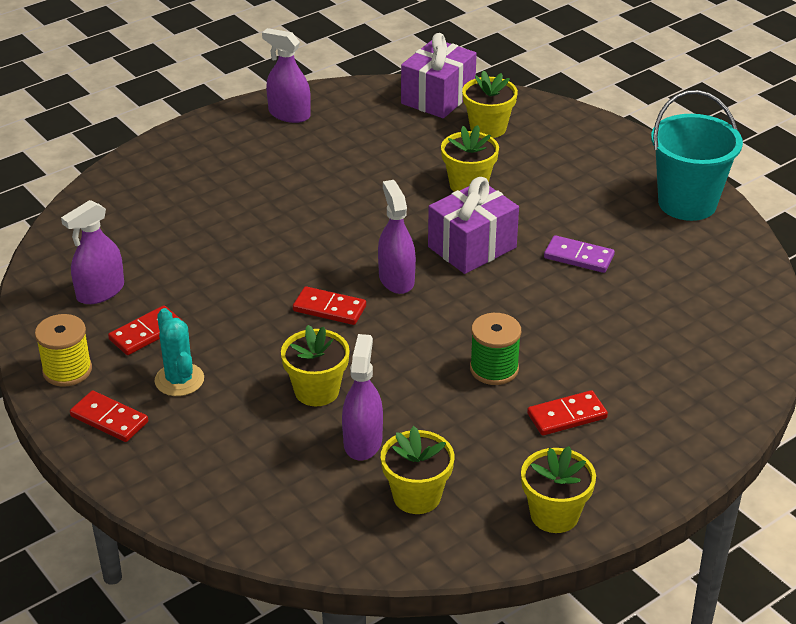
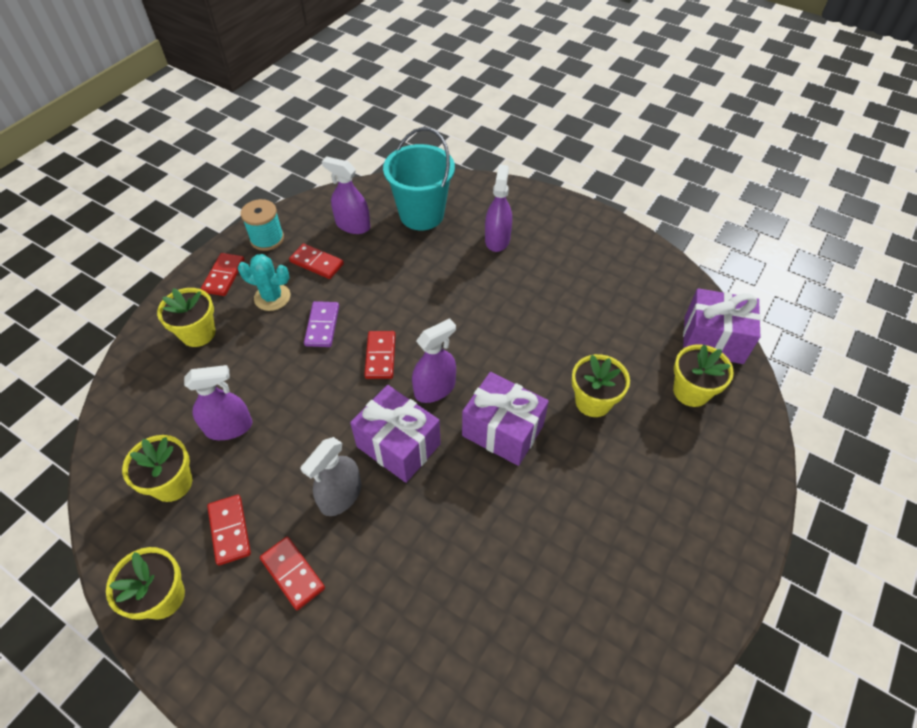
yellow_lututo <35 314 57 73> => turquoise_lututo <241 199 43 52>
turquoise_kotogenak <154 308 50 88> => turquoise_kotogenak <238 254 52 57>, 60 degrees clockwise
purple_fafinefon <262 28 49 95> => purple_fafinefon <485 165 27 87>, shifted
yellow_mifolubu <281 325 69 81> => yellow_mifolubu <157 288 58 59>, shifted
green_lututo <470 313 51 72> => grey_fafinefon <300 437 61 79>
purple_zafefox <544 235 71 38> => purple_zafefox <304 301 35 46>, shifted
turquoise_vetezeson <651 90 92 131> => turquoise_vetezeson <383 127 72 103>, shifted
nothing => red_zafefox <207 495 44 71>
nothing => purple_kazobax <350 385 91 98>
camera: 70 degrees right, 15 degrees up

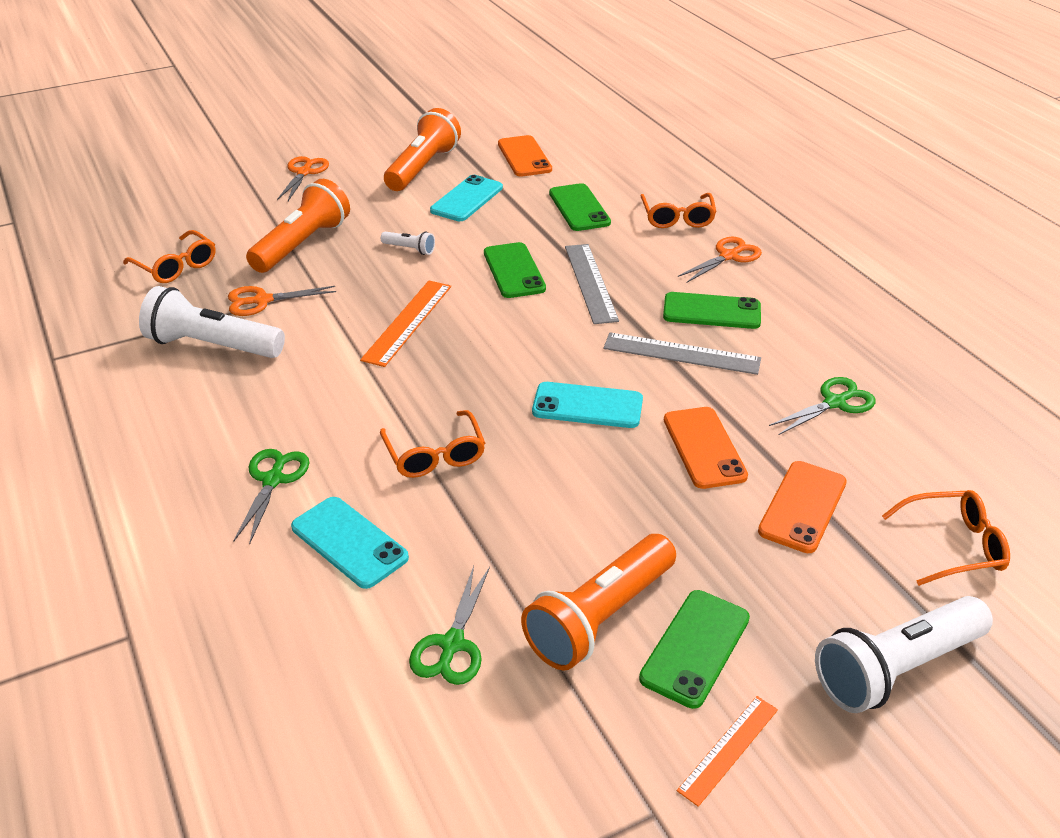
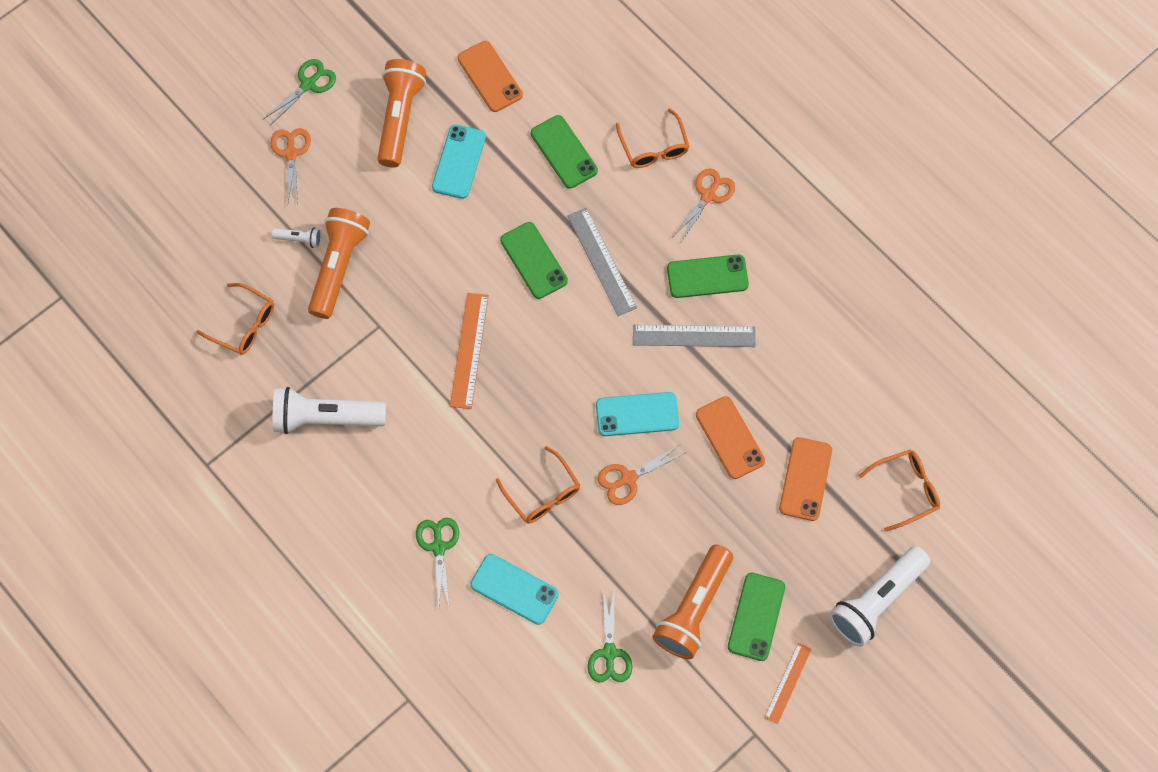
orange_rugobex <228 286 108 30> => orange_rugobex <598 444 87 61>, shifted
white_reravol <381 231 54 24> => white_reravol <271 228 51 20>, shifted
green_rugobex <769 377 107 58> => green_rugobex <263 59 73 67>, shifted
camera: 15 degrees left, 30 degrees up

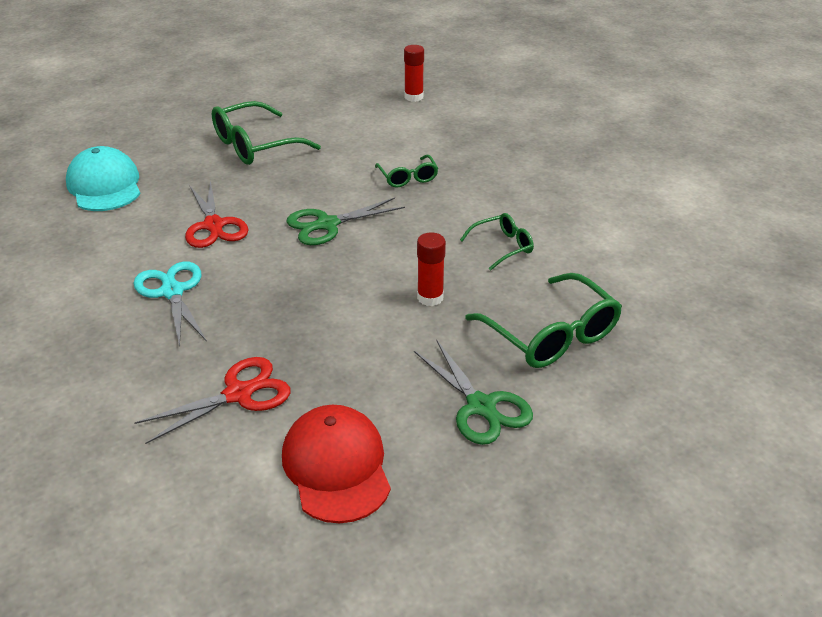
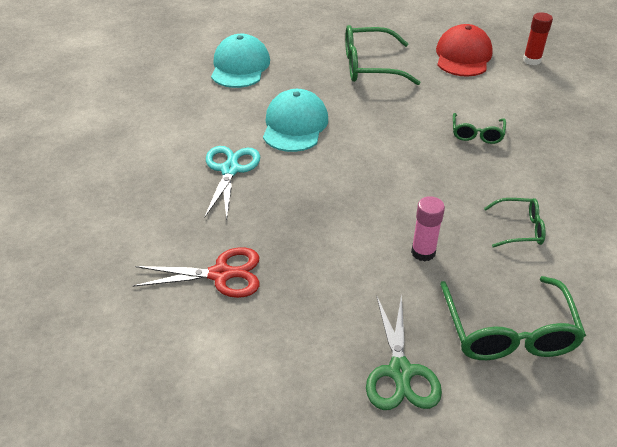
red_rugobex <185 180 63 68> => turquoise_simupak <263 89 65 63>
red_simupak <282 405 109 118> => red_simupak <436 24 57 53>, shifted
green_rugobex <287 197 118 48> => nothing
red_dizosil <417 232 29 74> => pink_dizosil <411 196 34 66>
camera: 30 degrees right, 5 degrees up

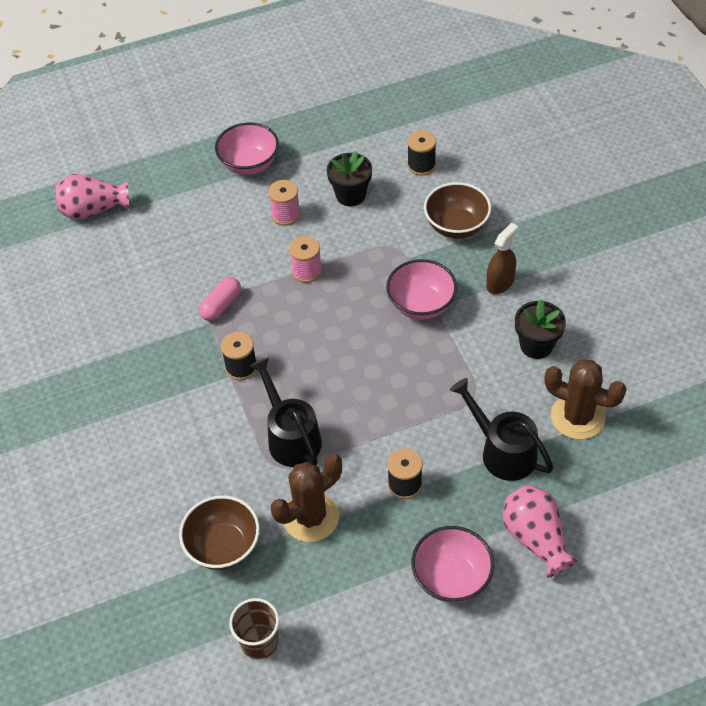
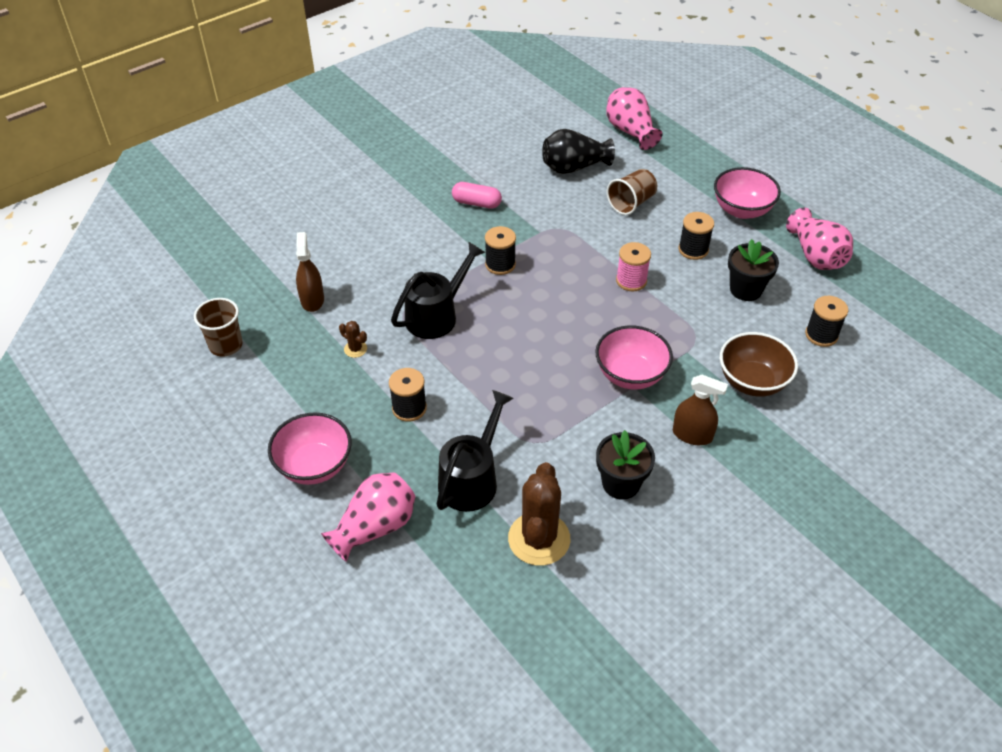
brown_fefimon <179 495 81 75> => brown_fafinefon <296 232 28 80>
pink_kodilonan <199 277 42 44> => pink_kodilonan <452 182 50 27>, shifted
pink_lututo <268 180 33 46> => black_lututo <679 212 35 48>
brown_kotogenak <271 454 71 88> => brown_kotogenak <339 321 28 37>, x0.43
nothing => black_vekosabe <542 129 73 45>
nothing => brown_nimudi <607 169 50 46>
nothing => pink_vekosabe <786 208 67 62>
camera: 70 degrees right, 5 degrees down

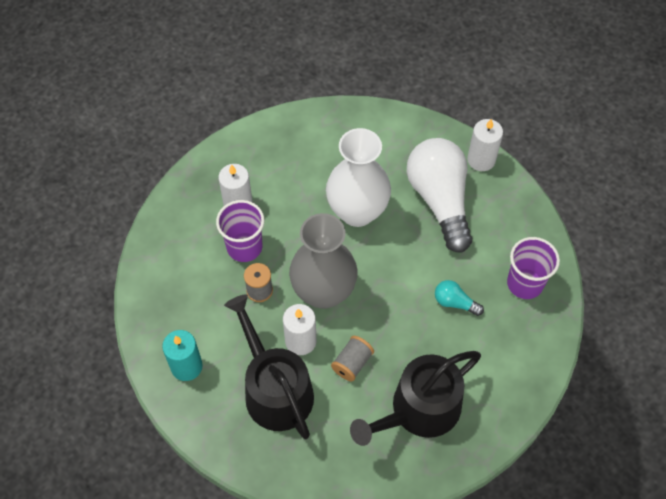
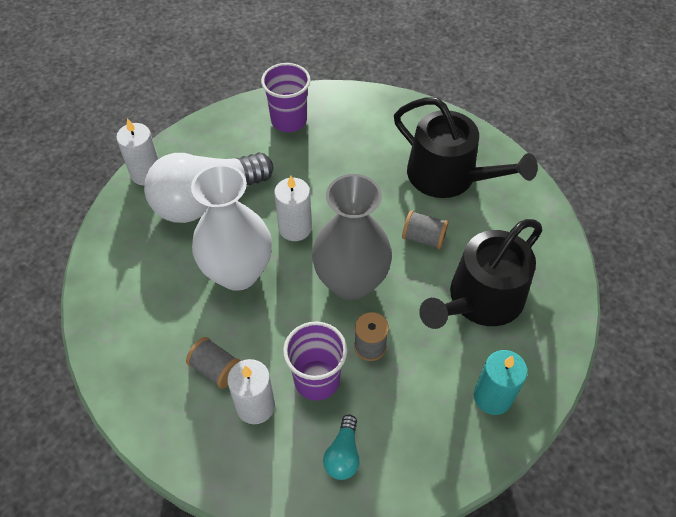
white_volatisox <283 304 33 51> => white_volatisox <274 175 38 66>, shifted
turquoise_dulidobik <435 280 49 36> => turquoise_dulidobik <323 415 37 65>, shifted
nothing => grey_lututo <186 337 55 52>
camera: 105 degrees left, 5 degrees down

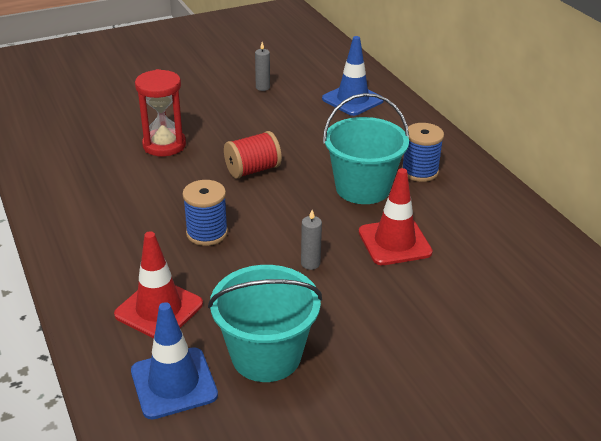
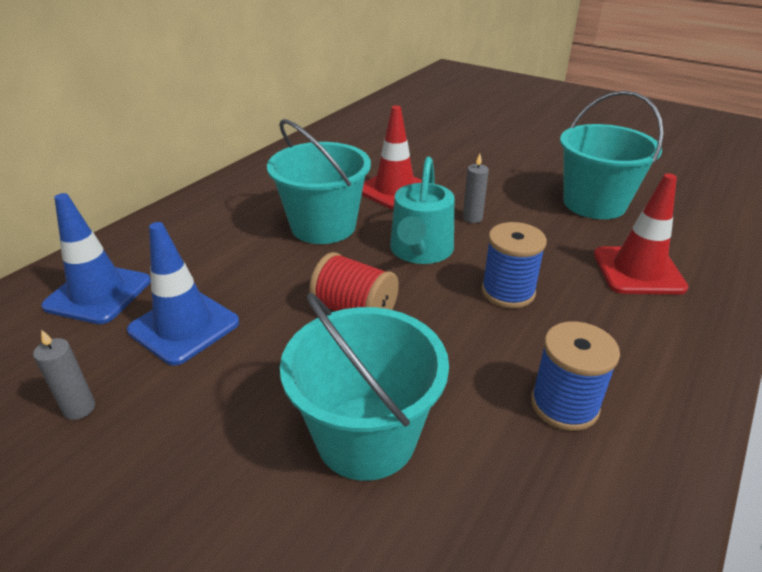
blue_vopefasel <131 302 87 117> => blue_vopefasel <127 222 112 144>, shifted
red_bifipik <135 69 51 87> => turquoise_vetezeson <280 292 169 189>
blue_lututo <402 123 42 59> => blue_lututo <531 321 89 110>, shifted
nothing => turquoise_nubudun <390 156 64 108>
camera: 120 degrees left, 0 degrees up

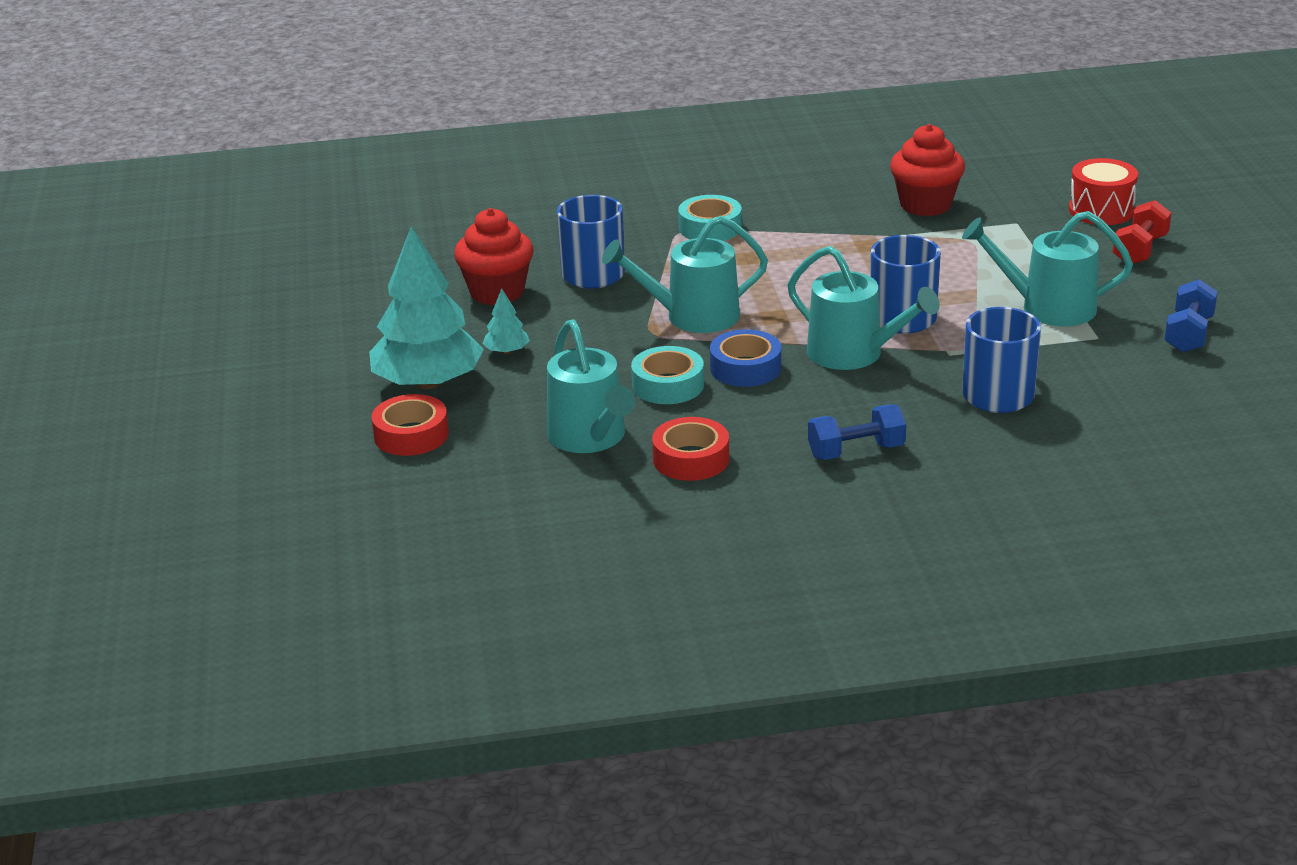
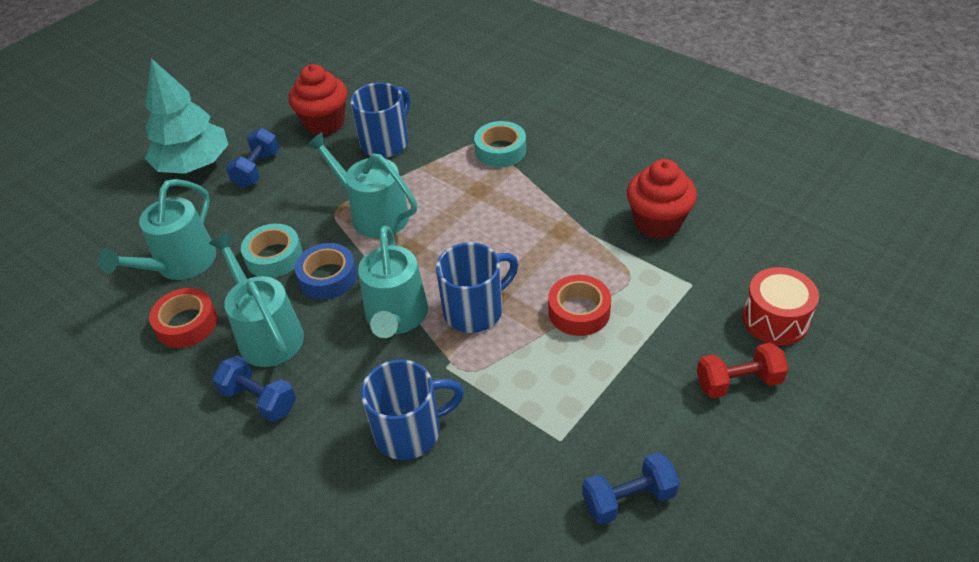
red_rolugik <371 394 78 62> => red_rolugik <548 275 63 61>, shifted
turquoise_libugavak <482 288 48 66> => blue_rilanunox <226 128 53 60>
turquoise_nubudun <962 211 171 115> => turquoise_nubudun <209 233 95 134>, shifted
camera: 50 degrees right, 15 degrees up

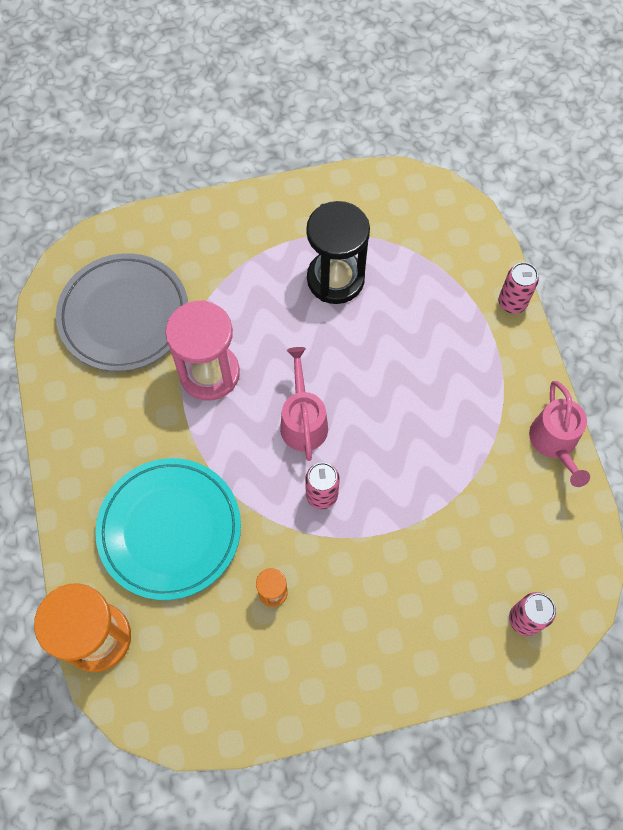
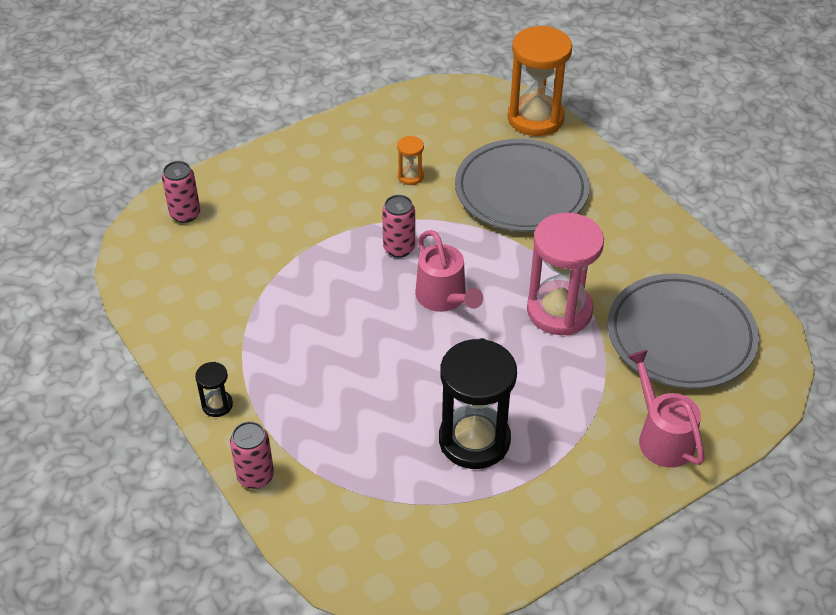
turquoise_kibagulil <95 458 146 142> => grey_kibagulil <455 139 135 93>
pink_nubudun <529 381 61 106> => pink_nubudun <627 350 77 118>, shifted
nothing => black_bifipik <195 362 38 55>
camera: 160 degrees right, 20 degrees down

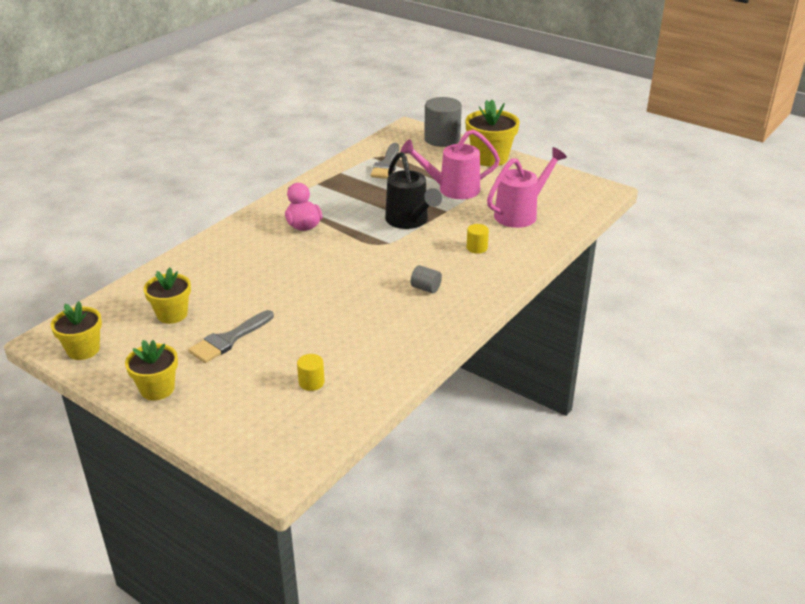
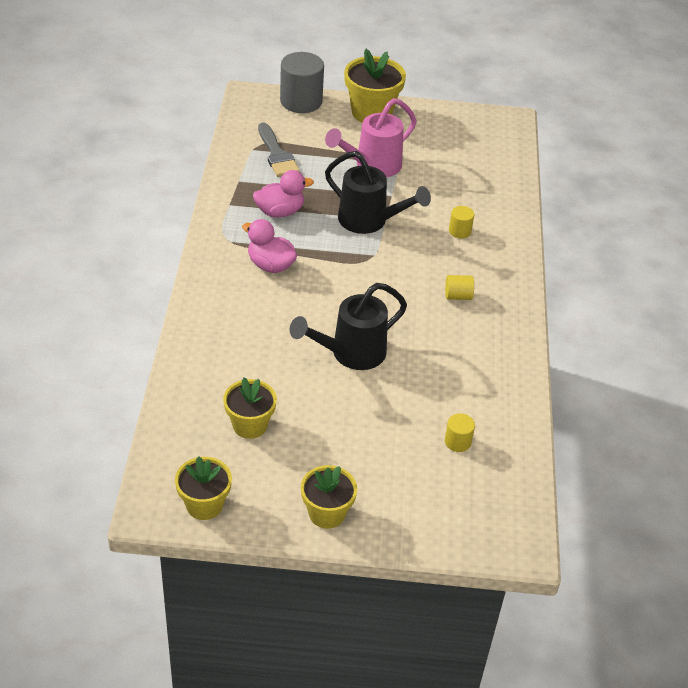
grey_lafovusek <188 310 86 53> => nothing
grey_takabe <411 265 31 28> => yellow_takabe <445 275 29 25>
pink_nubudun <487 147 80 81> => nothing
nothing => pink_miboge <253 170 61 48>
nothing => black_nubudun <290 283 117 87>
camera: 35 degrees left, 10 degrees up

